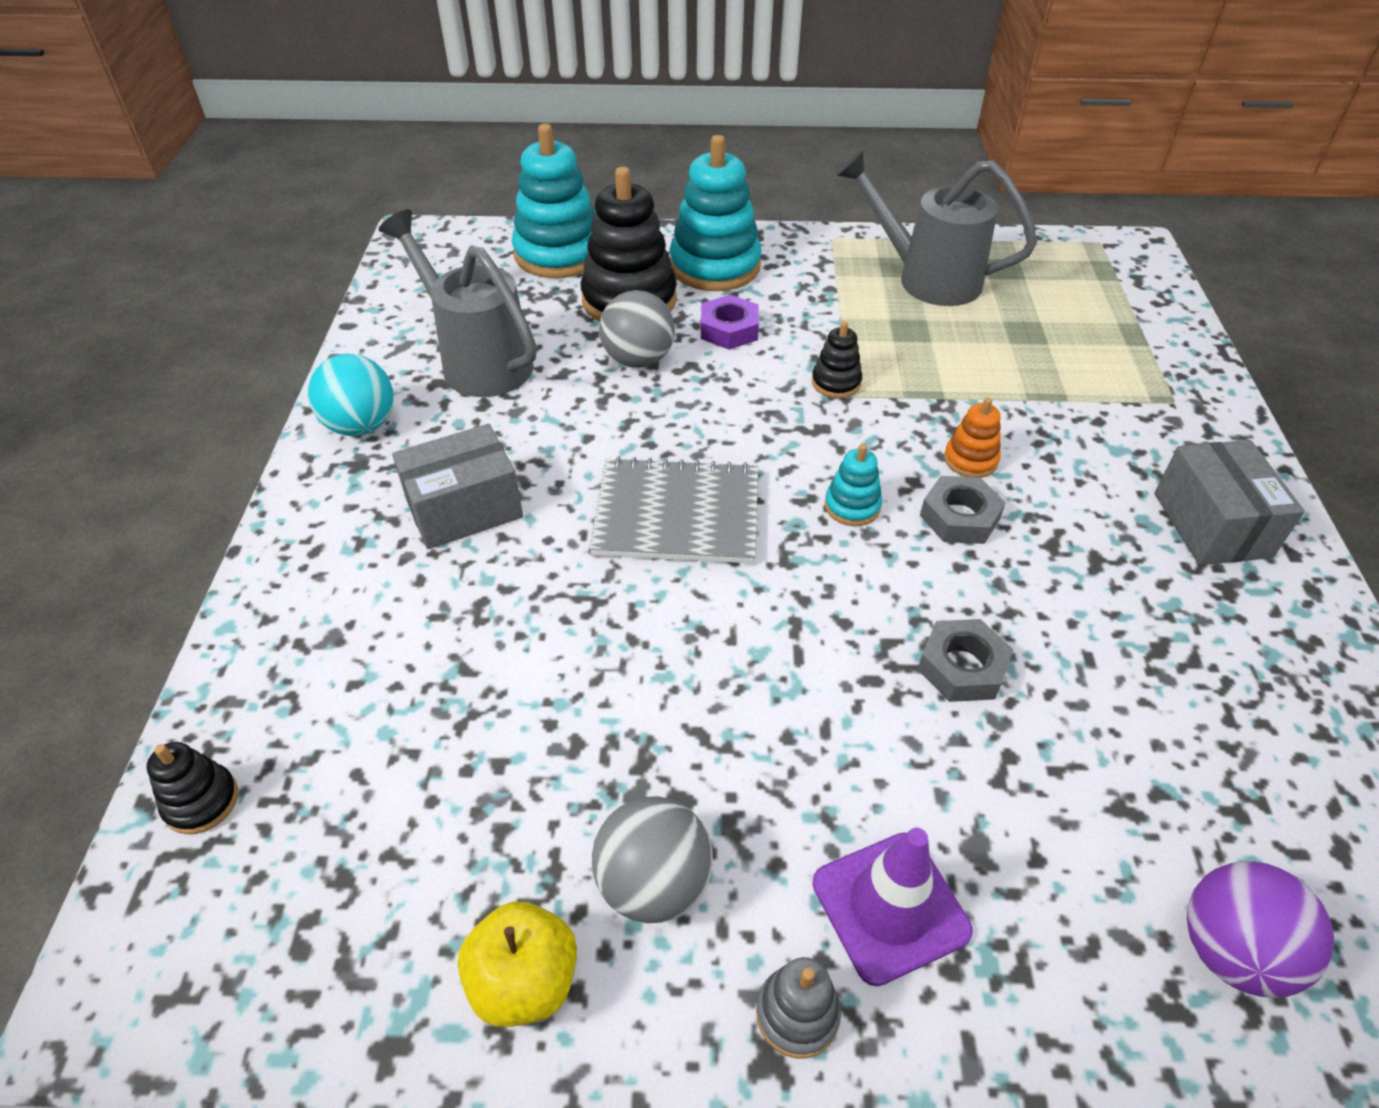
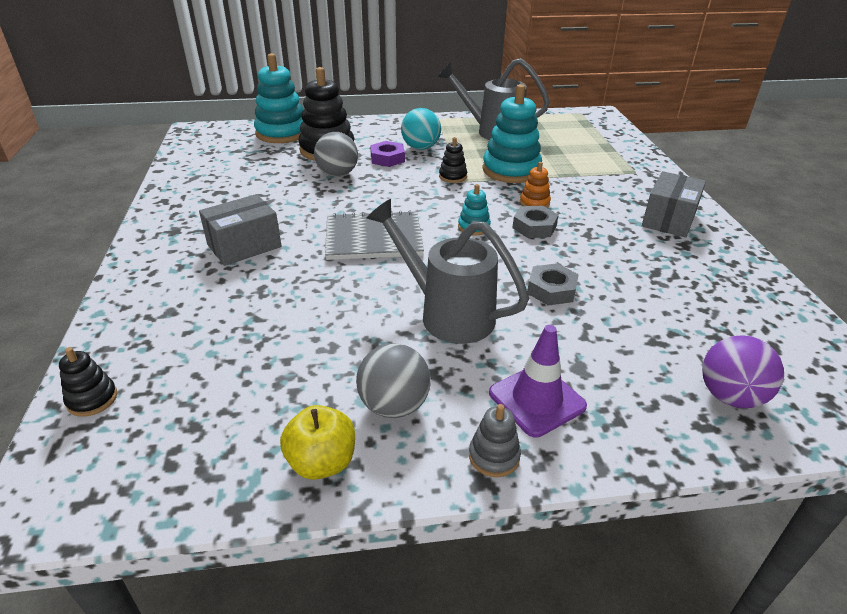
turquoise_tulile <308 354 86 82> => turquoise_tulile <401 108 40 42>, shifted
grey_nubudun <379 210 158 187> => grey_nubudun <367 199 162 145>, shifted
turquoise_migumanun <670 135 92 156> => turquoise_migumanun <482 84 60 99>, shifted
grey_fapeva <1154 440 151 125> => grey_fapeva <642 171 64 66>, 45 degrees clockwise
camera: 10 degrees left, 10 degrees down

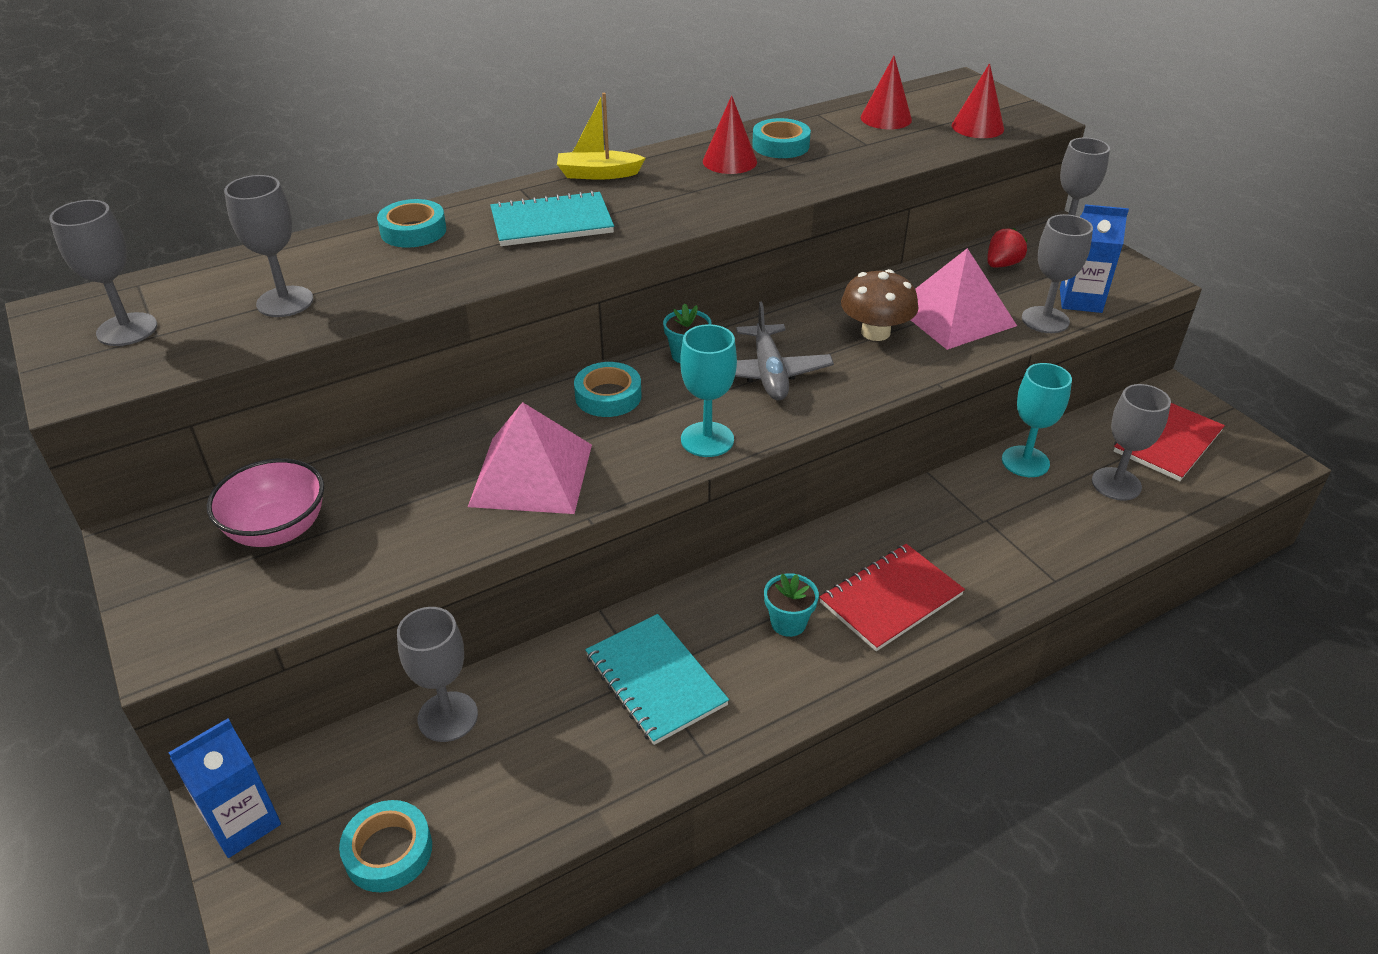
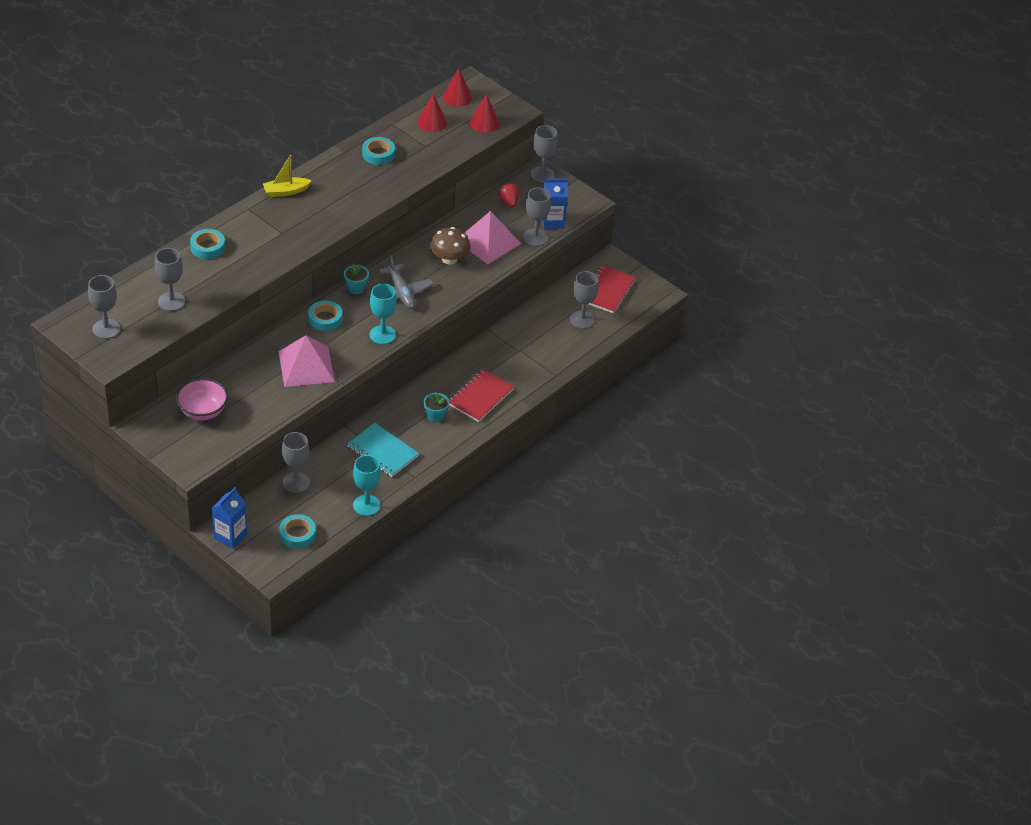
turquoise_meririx <490 190 124 56> => nothing
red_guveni <703 95 54 79> => red_guveni <443 69 29 38>, shifted
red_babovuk <987 228 40 40> => red_babovuk <499 183 21 24>, 45 degrees counterclockwise
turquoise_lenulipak <1002 363 70 114> => turquoise_lenulipak <353 455 28 61>, shifted
camera: 20 degrees left, 5 degrees up

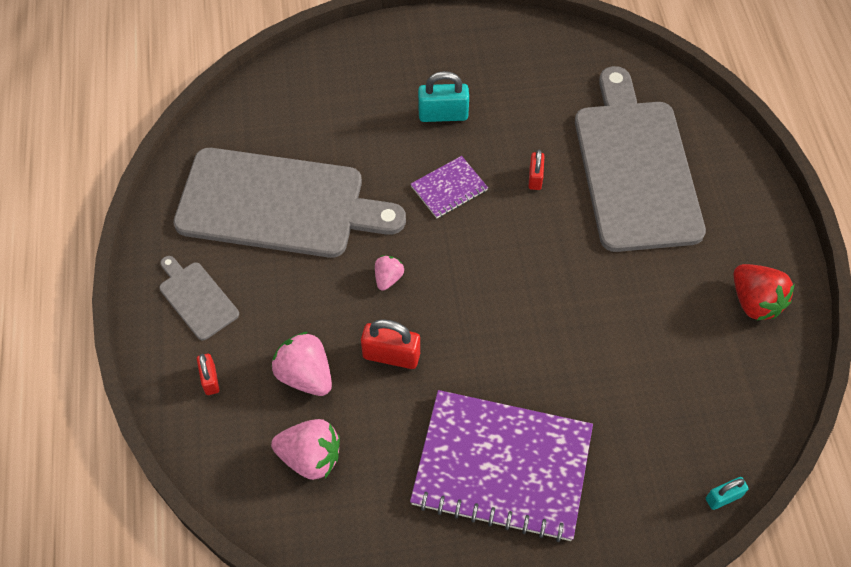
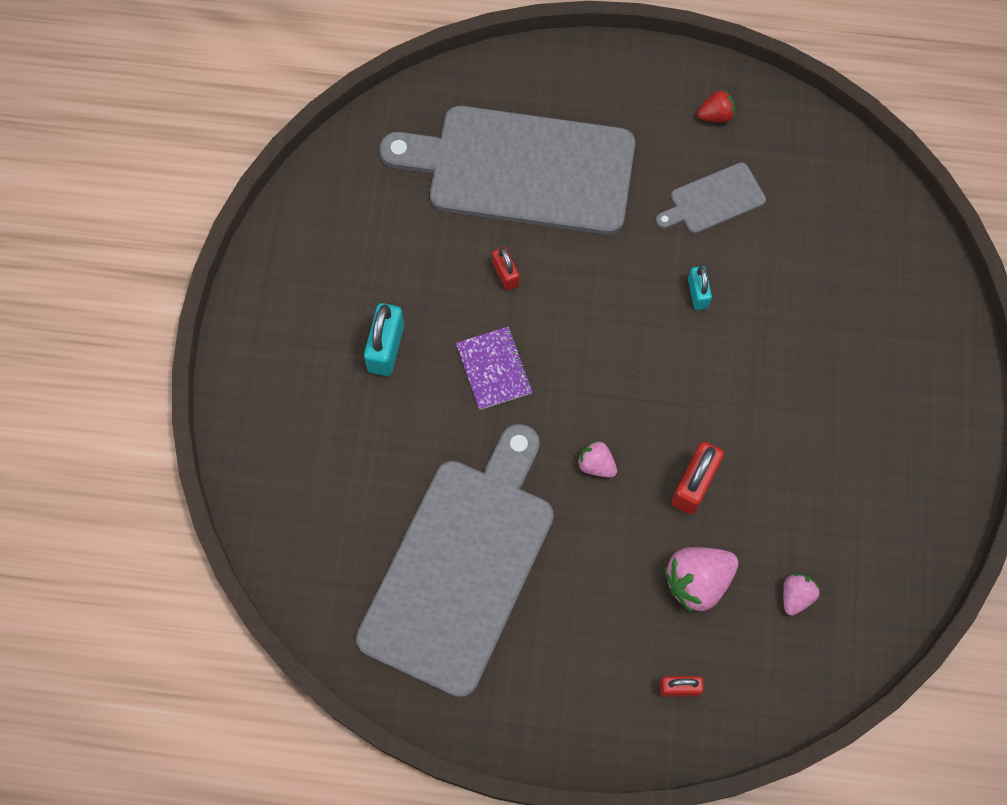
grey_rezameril <159 256 80 84> => grey_rezameril <656 163 110 71>, shifted
pink_babovuk <271 419 69 61> => pink_babovuk <783 574 36 42>, x0.56
purple_meririx <410 390 183 152> => nothing
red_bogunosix <528 150 16 40> => red_bogunosix <492 247 27 44>, 45 degrees clockwise
turquoise_bogunosix <706 477 43 33> => turquoise_bogunosix <688 266 24 44>, shifted
red_babovuk <733 264 62 57> => red_babovuk <697 90 38 33>, x0.56
camera: 75 degrees left, 10 degrees up

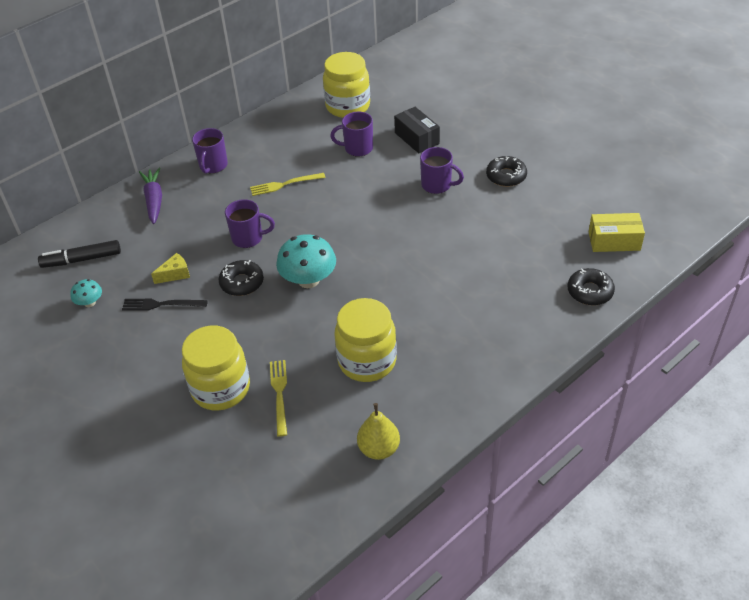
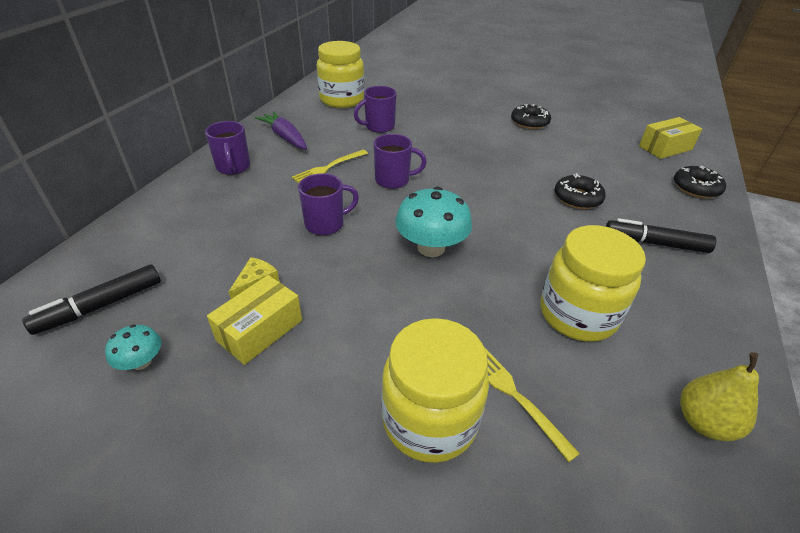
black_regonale <122 299 86 12> => yellow_fapeva <207 275 95 90>
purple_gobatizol <139 168 23 56> => purple_gobatizol <255 111 52 38>, shifted
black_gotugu <219 260 45 36> => black_gotugu <555 173 51 36>, shifted
black_fapeva <394 107 46 46> => nothing
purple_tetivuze <420 147 44 47> => purple_tetivuze <373 134 54 55>, shifted
nothing => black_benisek <606 218 111 35>
camera: 30 degrees left, 5 degrees down

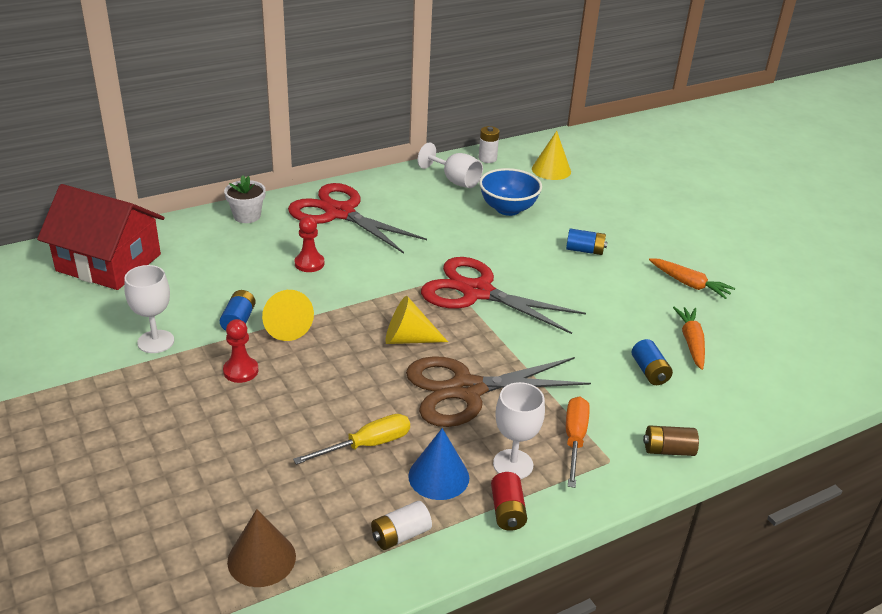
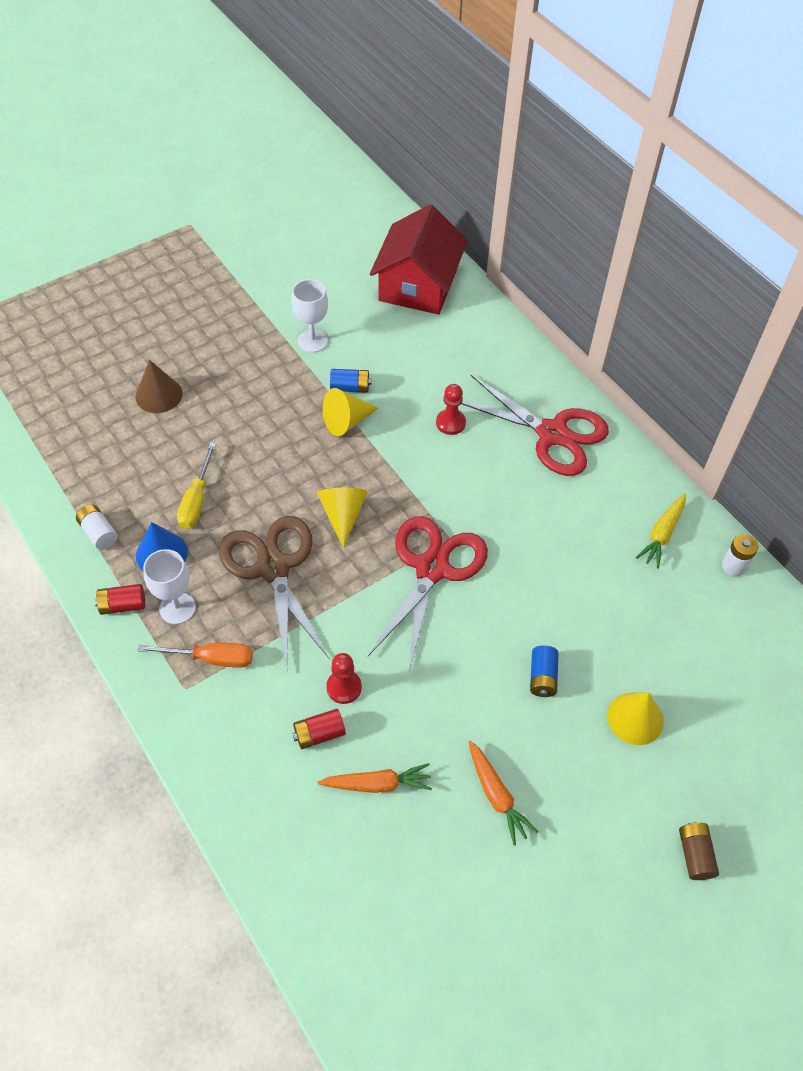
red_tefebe <223 319 35 64> => red_tefebe <326 653 36 51>, shifted
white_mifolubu <224 175 42 48> => nothing
brown_guveni <227 509 69 78> => brown_guveni <136 360 47 53>, shifted
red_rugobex <288 183 139 70> => red_rugobex <461 375 148 101>, 90 degrees clockwise
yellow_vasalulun <293 414 117 51> => yellow_vasalulun <177 443 39 86>, 45 degrees clockwise
white_lenulipak <418 142 65 46> => yellow_gobatizol <636 493 50 76>
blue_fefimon <479 168 63 48> => nothing
yellow_guveni <532 131 39 49> => yellow_guveni <607 692 57 53>, shifted
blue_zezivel <632 339 41 46> => red_zezivel <292 709 54 40>
brown_zezivel <643 425 56 31> => brown_zezivel <679 822 40 58>, shifted
orange_gobatizol <649 258 86 41> => orange_gobatizol <468 741 70 105>, 60 degrees counterclockwise
camera: 85 degrees right, 20 degrees up

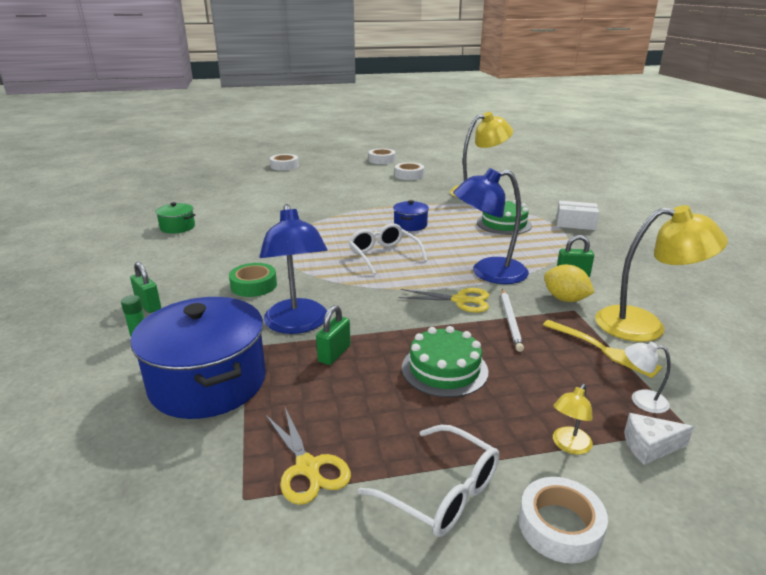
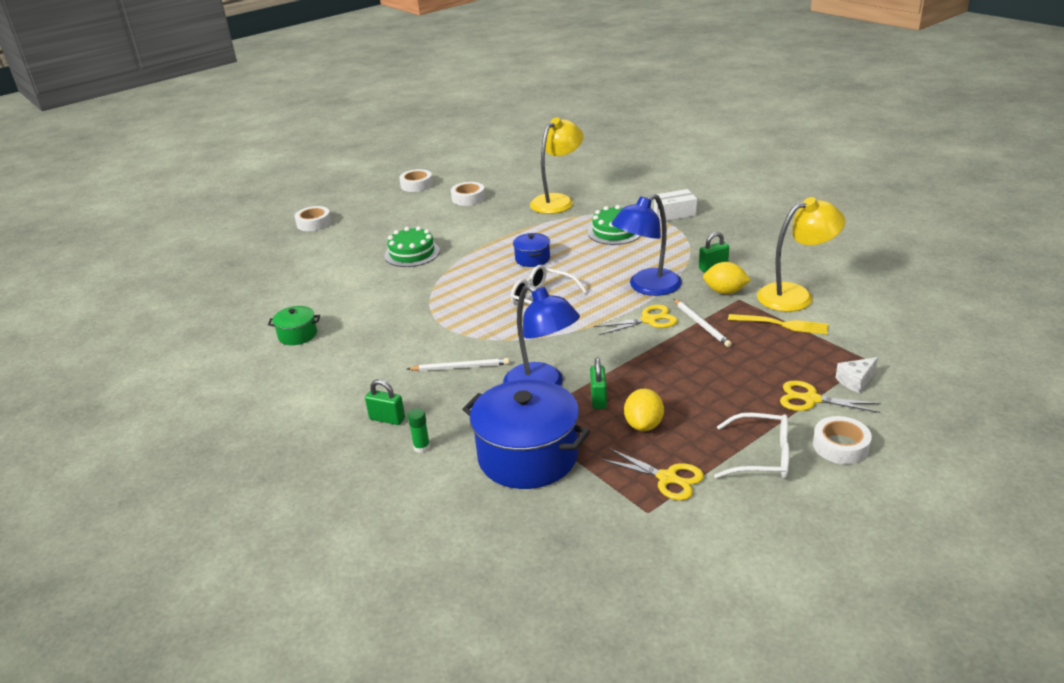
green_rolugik <229 263 48 34> => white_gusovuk <407 358 102 13>
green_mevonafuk <402 326 86 72> => green_mevonafuk <384 226 56 41>, shifted
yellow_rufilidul <553 384 40 71> => yellow_rugobex <780 380 101 33>
white_rufilidul <625 342 46 71> => nothing
nothing => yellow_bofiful <624 389 40 42>
camera: 25 degrees left, 5 degrees up

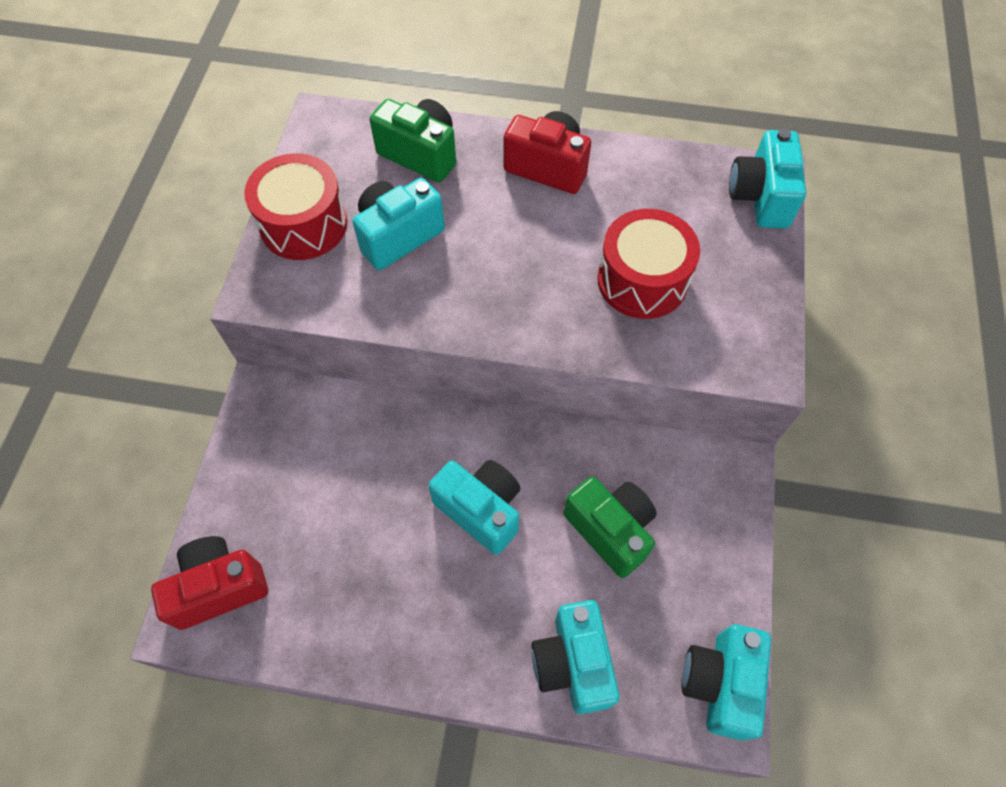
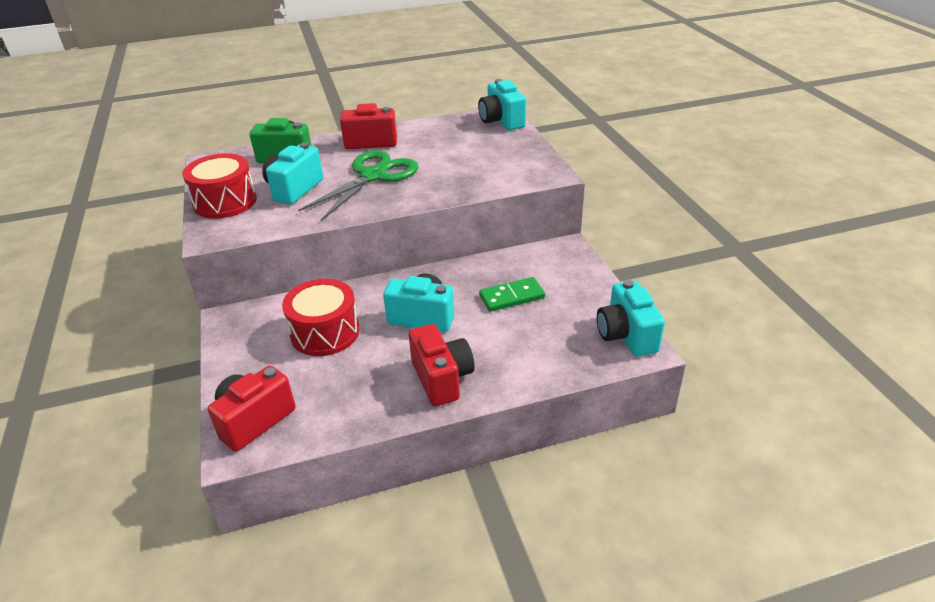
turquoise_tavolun <532 600 88 114> => nothing
green_tavolun <563 477 94 101> => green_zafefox <479 277 66 35>
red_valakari <597 209 103 110> => red_valakari <282 279 78 77>, shifted
nothing => green_rugobex <298 150 121 71>
nothing => red_tavolun <409 324 66 82>
camera: 25 degrees left, 25 degrees down

